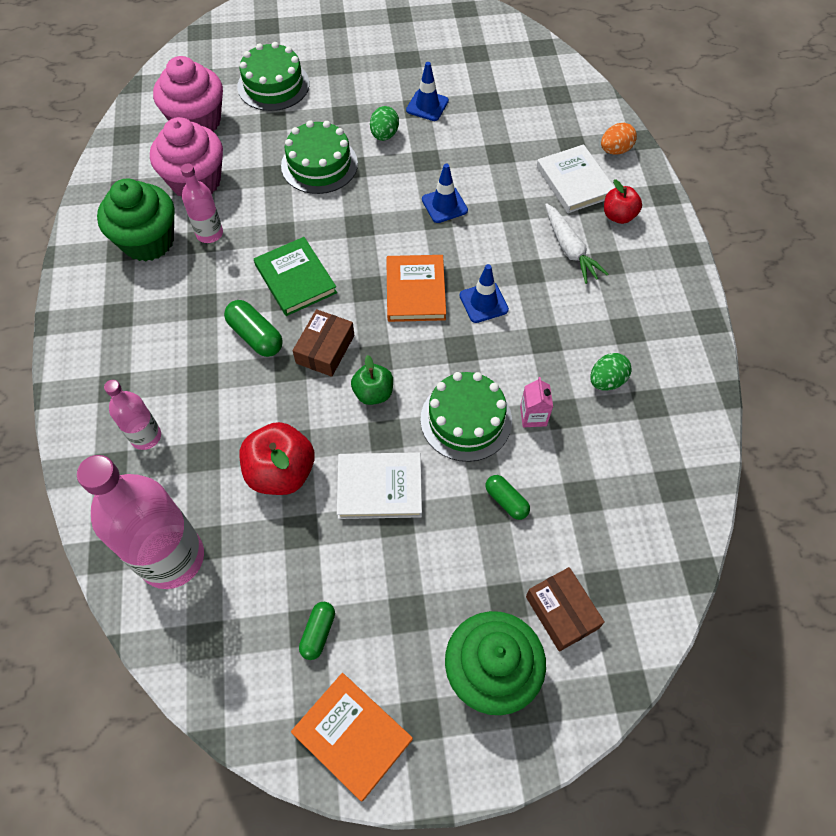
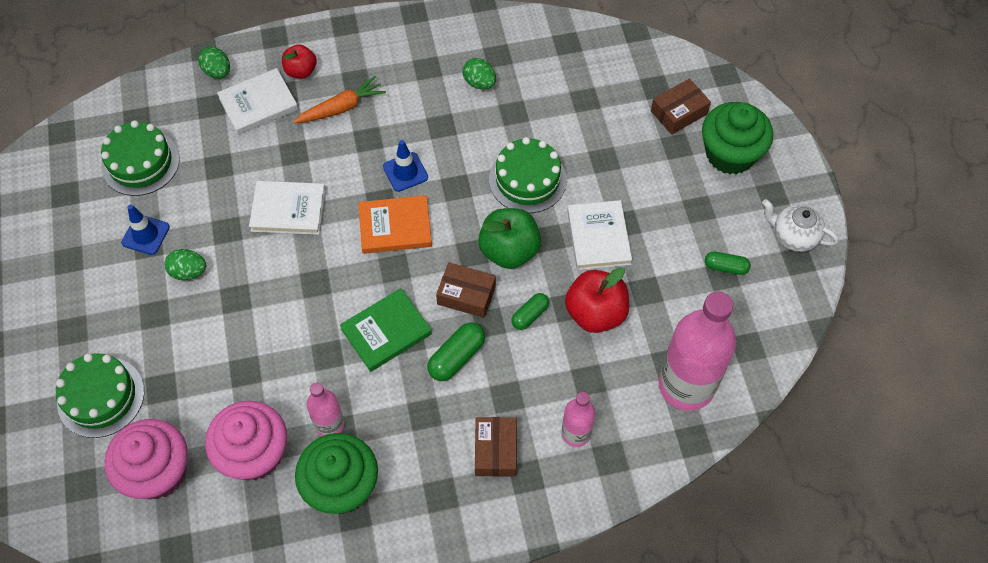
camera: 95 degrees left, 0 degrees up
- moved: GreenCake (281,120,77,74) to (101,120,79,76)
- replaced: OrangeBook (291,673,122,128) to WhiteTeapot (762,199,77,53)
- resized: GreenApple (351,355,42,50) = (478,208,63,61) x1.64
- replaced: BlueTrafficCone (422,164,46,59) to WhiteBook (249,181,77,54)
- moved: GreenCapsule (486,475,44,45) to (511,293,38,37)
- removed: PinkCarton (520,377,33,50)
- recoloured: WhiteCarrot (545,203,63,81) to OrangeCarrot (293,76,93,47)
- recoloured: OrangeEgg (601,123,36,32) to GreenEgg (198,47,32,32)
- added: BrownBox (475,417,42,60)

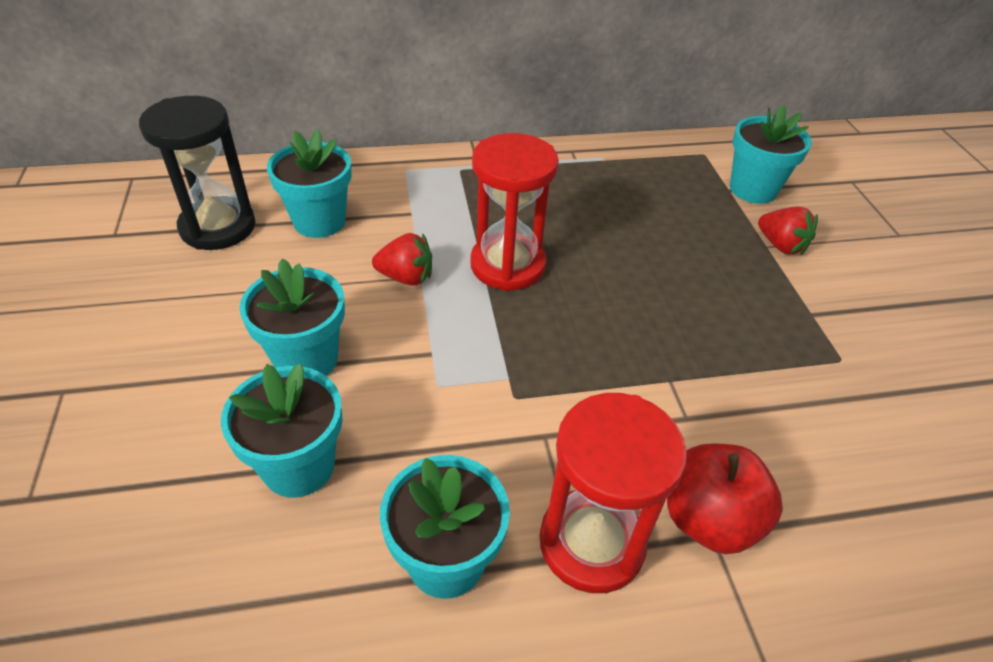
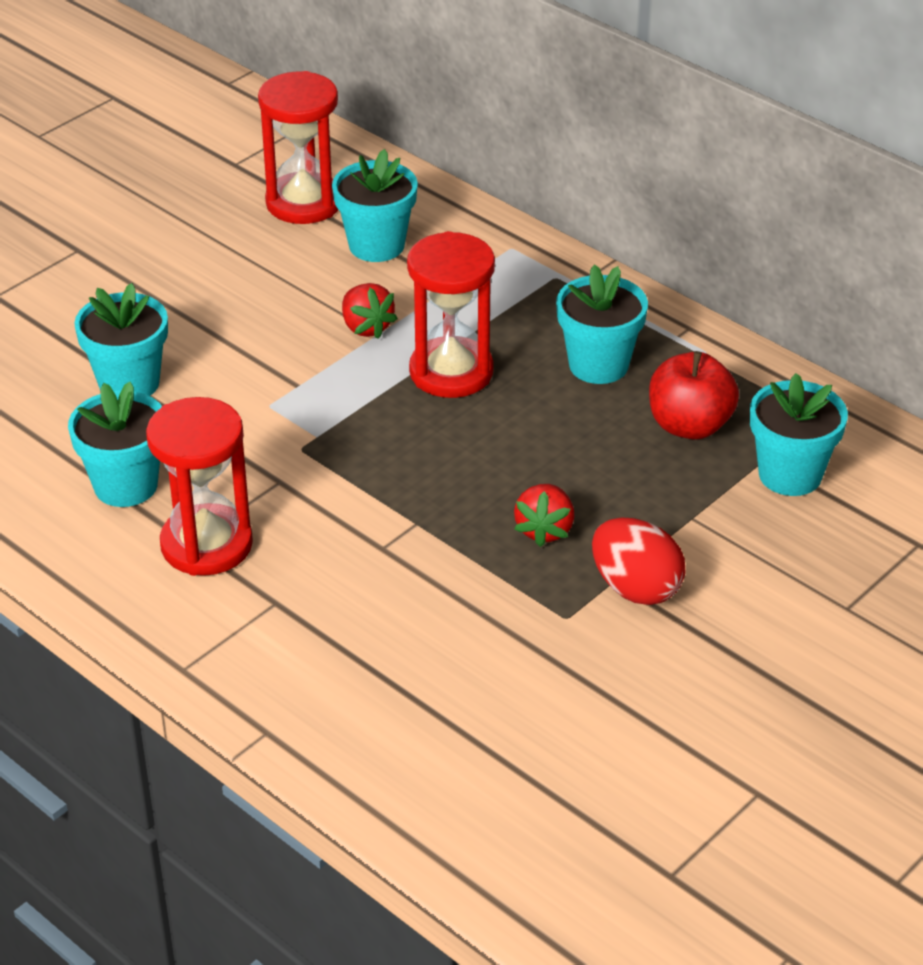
camera: 55 degrees right, 5 degrees down
- recoloured: BlackHourglass (139,96,117,154) to RedHourglass (258,71,80,153)
- moved: TurquoiseFlowerPot (239,258,106,118) to (556,265,92,119)
- moved: RedApple (667,443,116,111) to (649,351,90,89)
- moved: RedStrawberry (758,207,60,49) to (514,484,61,63)
- added: RedEgg (592,517,94,88)

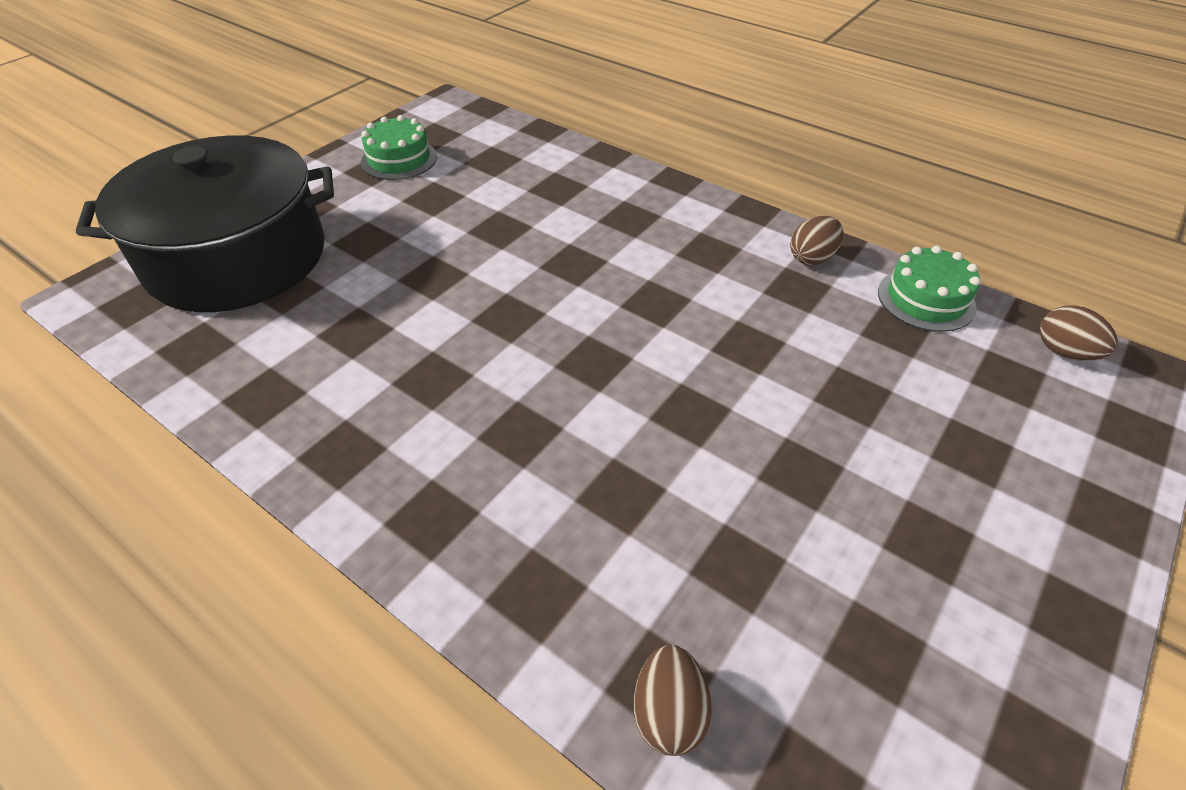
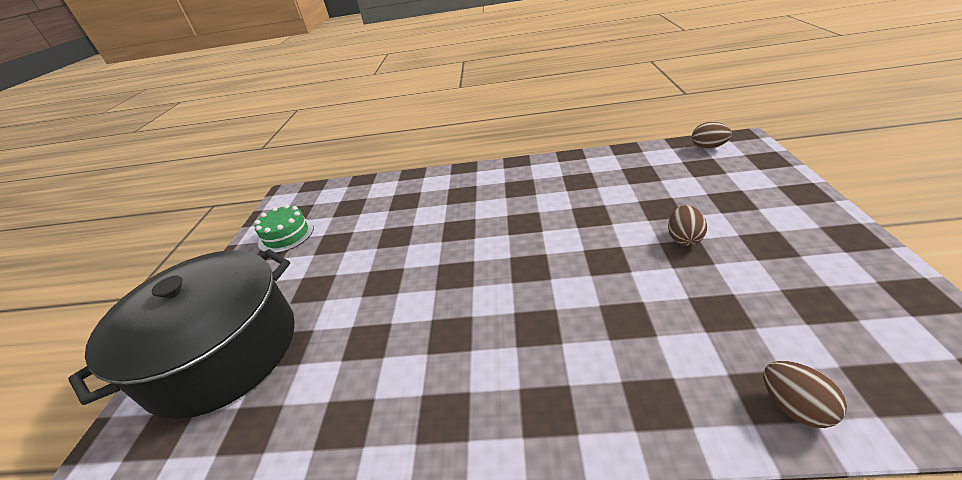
camera: 30 degrees left, 10 degrees down
- moved: BrownEgg (790,216,53,49) to (668,205,39,41)
- removed: GreenCake (878,246,102,86)

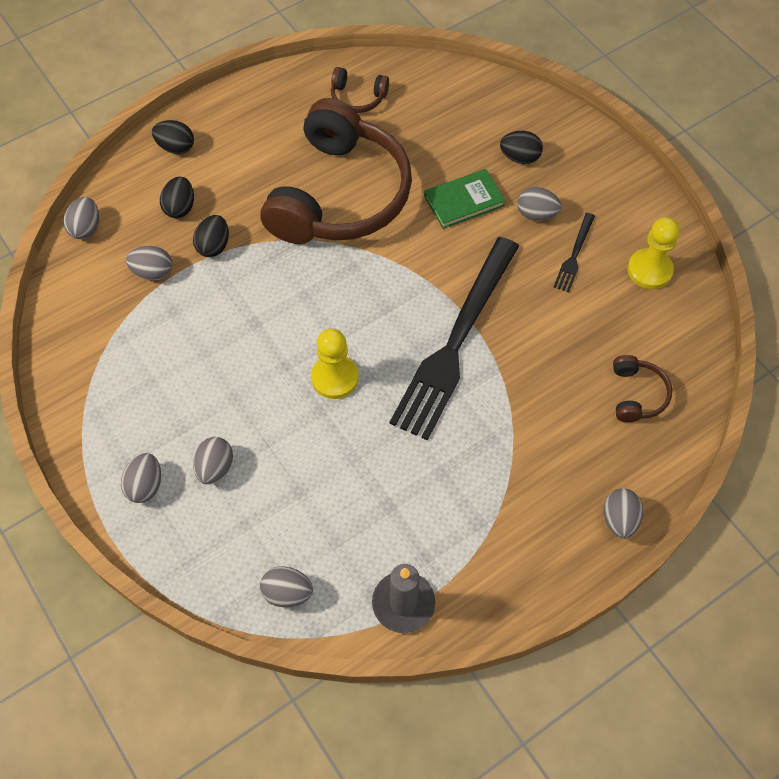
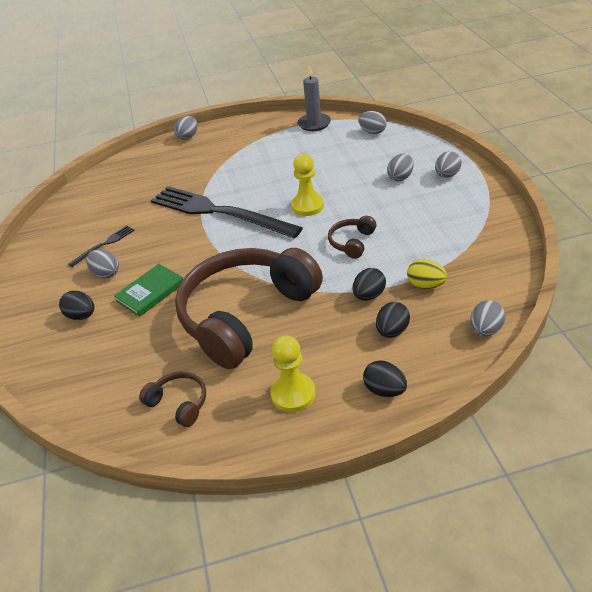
camera: 155 degrees left, 20 degrees down
- recoloured: GreyEgg (126,246,46,34) to YellowEgg (407,259,40,30)
- turned: BlackFork (389,237,130,204) = (151,186,152,53) 105 degrees counterclockwise
- turned: GreenBook (424,169,82,60) = (114,264,69,53) 45 degrees counterclockwise
- moved: BrownHeadphones (613,355,59,67) to (328,216,48,43)
- moved: YellowPawn (628,217,52,72) to (270,335,46,77)

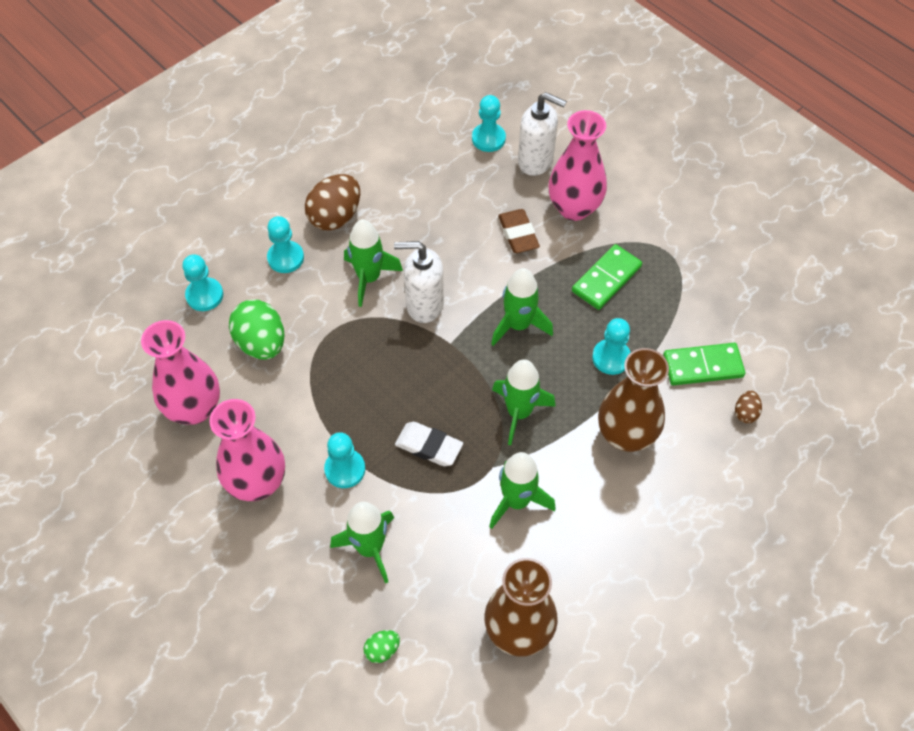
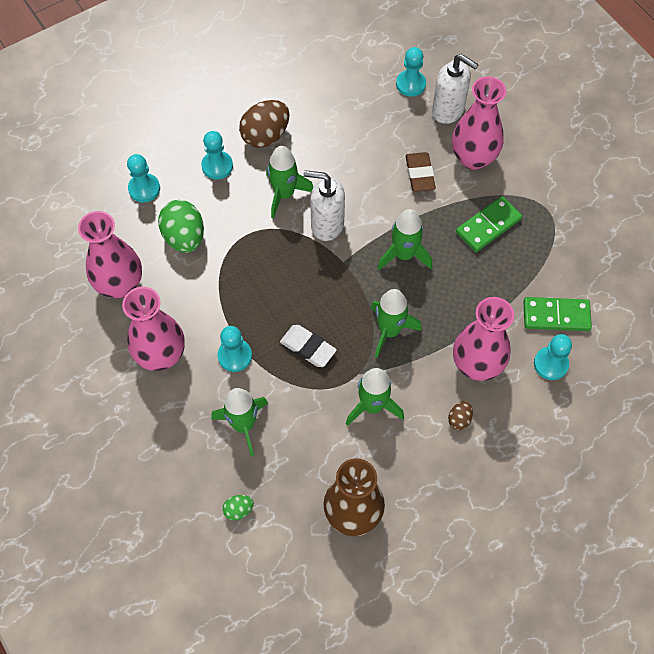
camera: 10 degrees right, 5 degrees up
- moved: TurquoisePawn (592,318,39,57) to (534,334,38,46)
- recoloured: BrownVase (598,348,71,104) to PinkVase (453,297,61,84)
- moved: BrownEgg (735,391,27,32) to (448,401,25,29)

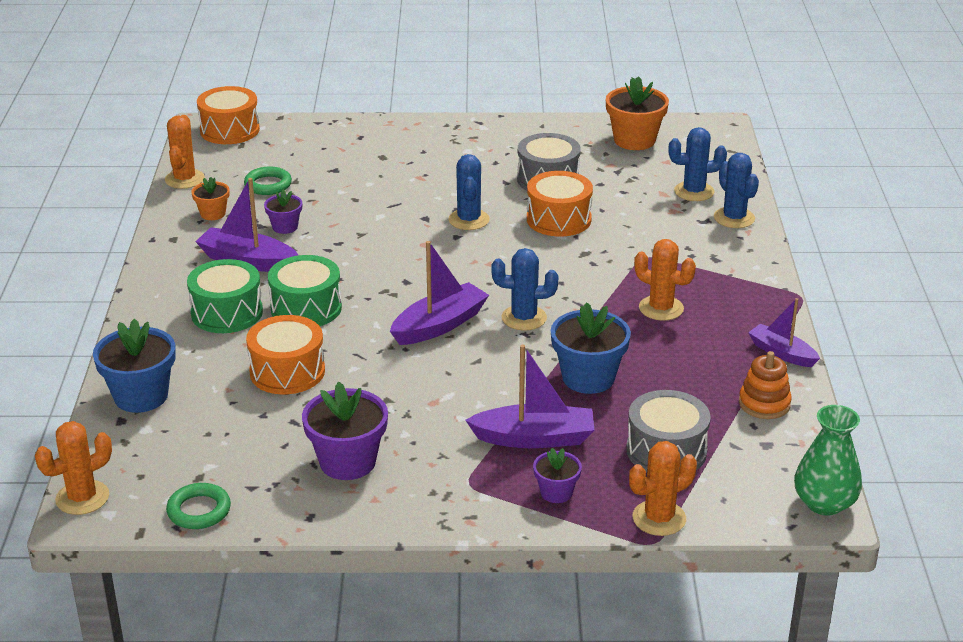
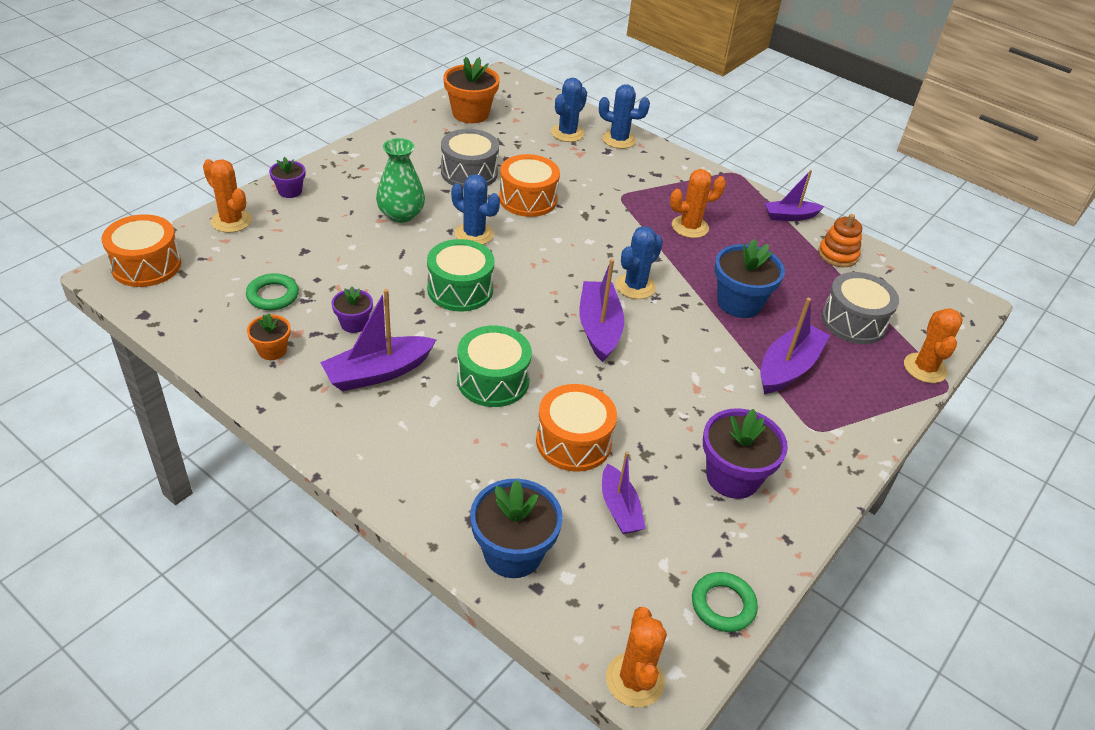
camera: 55 degrees left, 10 degrees up
- moved: OrangeCactus (165,115,40,74) to (203,159,49,74)
- moved: GreenDrum (187,259,76,74) to (427,239,67,73)
- moved: PurpleFlowerPot (533,448,49,55) to (269,157,36,41)
- moved: GreenVase (794,405,68,111) to (376,138,49,85)
- added: PurpleBoat (602,452,44,82)

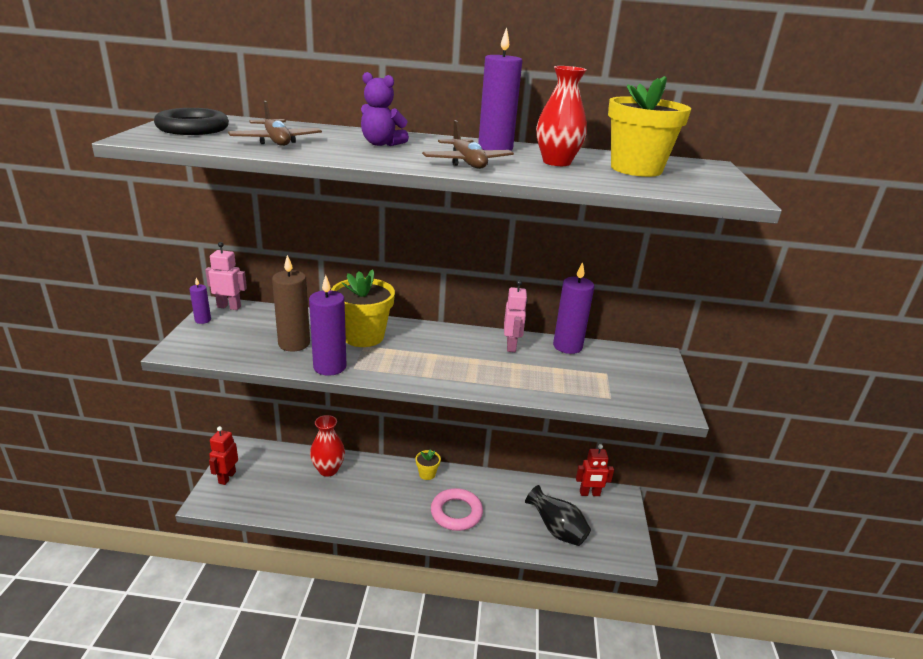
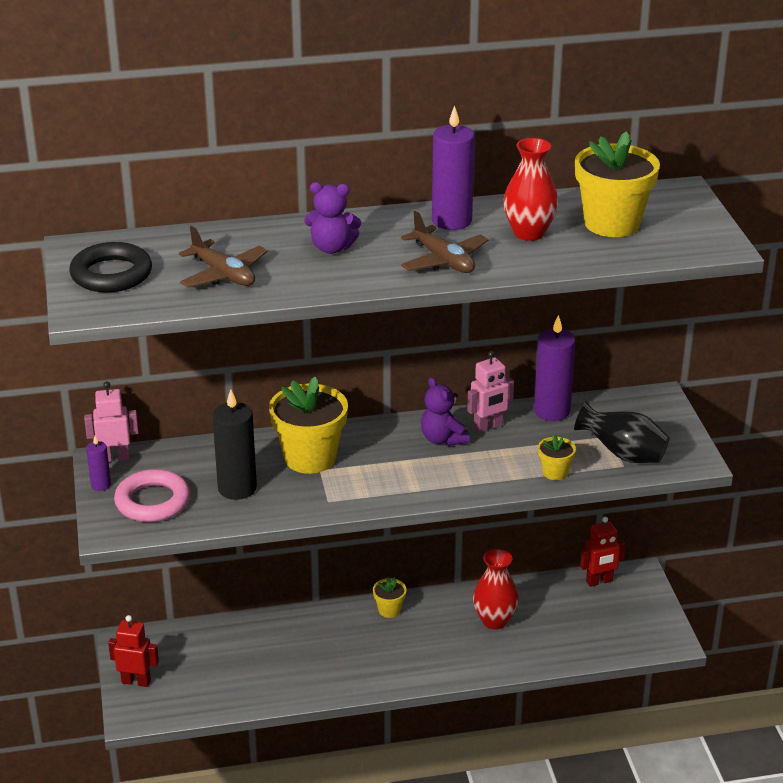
camera: 15 degrees left, 5 degrees up
- turned: RedRobot (209,426,29,59) = (108,615,51,72) 105 degrees clockwise
- recoloured: BrownCandle (272,255,38,96) to BlackCandle (212,389,45,111)
- removed: PurpleCandle (309,275,37,101)
- moved: RedVase (310,415,35,62) to (473,549,46,81)
- moved: PinkRing (431,488,52,43) to (114,469,76,53)
- turned: PinkRobot (504,280,24,72) = (467,351,47,82) 75 degrees clockwise
- moved: BlackVase (525,485,66,61) to (574,402,96,61)
- added: PurpleTeddyBear (421,377,48,69)
- added: YellowFlowerPot (538,434,38,46)

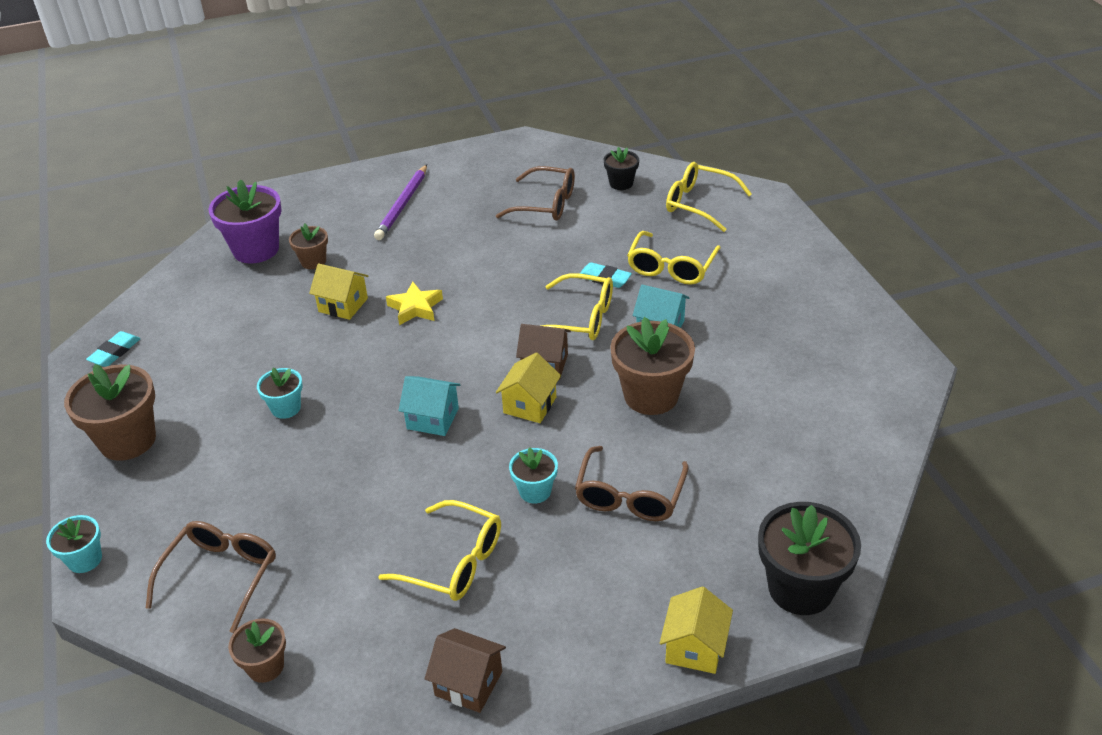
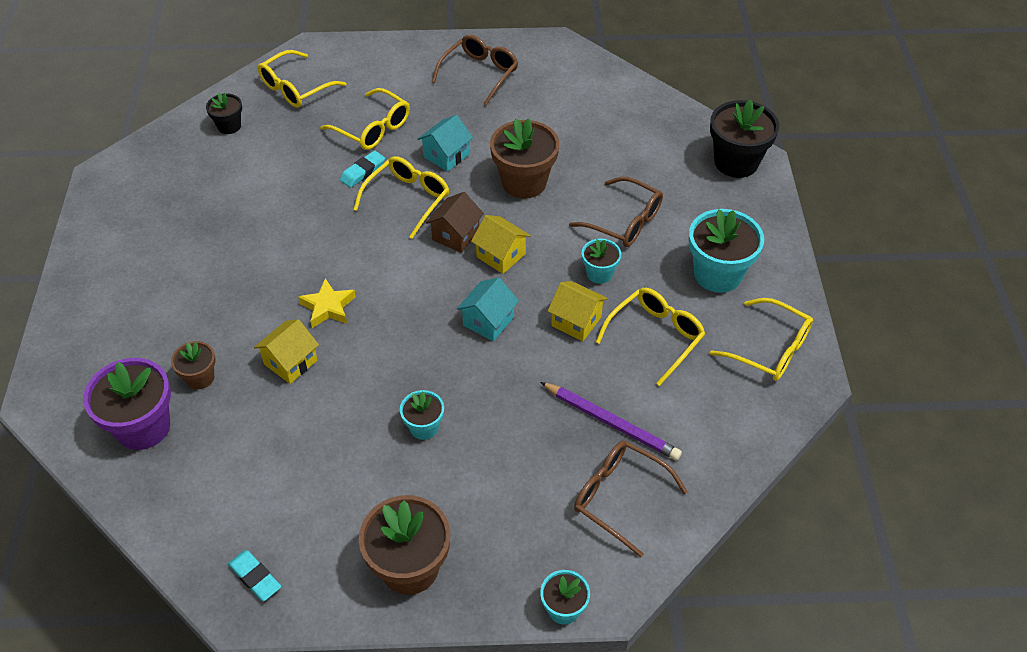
camera: 75 degrees left, 10 degrees up
- removed: BrownFlowerPot (228,618,58,65)
- moved: PurplePencil (374,164,53,76) to (540,382,142,78)
- replaced: BrownHouse (425,628,81,85) to YellowGlasses (710,298,103,83)
- moved: BrownGlasses (496,166,79,55) to (432,35,86,70)
- moved: YellowHouse (660,586,73,88) to (548,281,60,60)
- added: TurquoiseFlowerPot (689,209,75,84)

